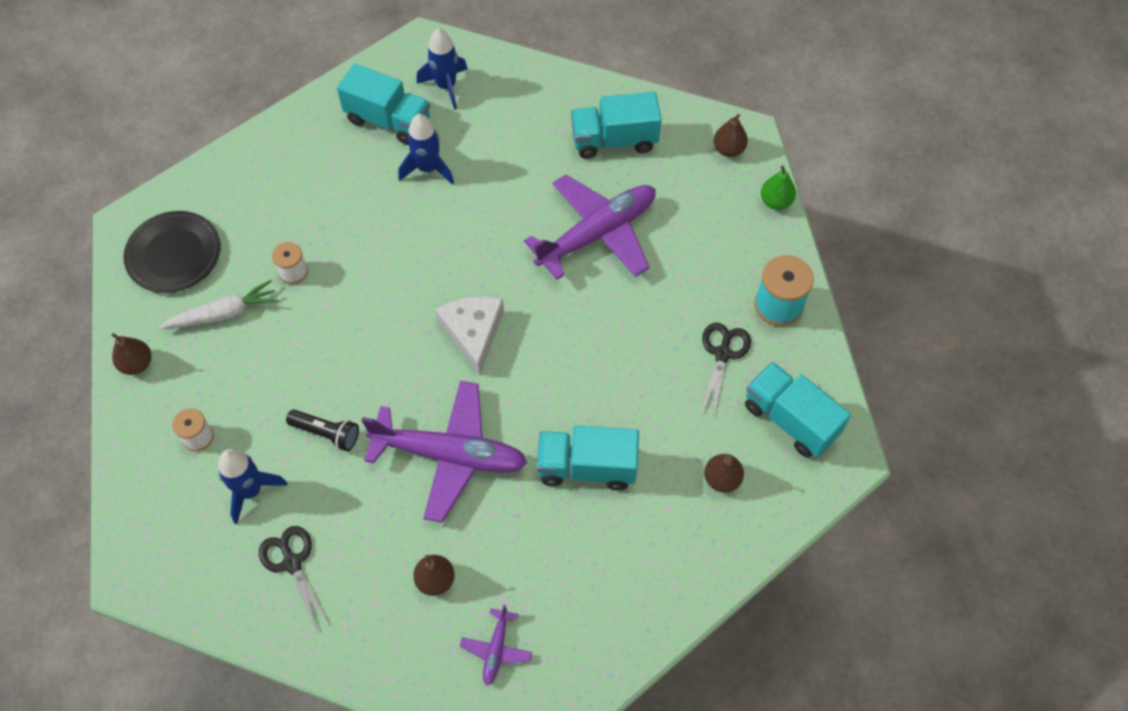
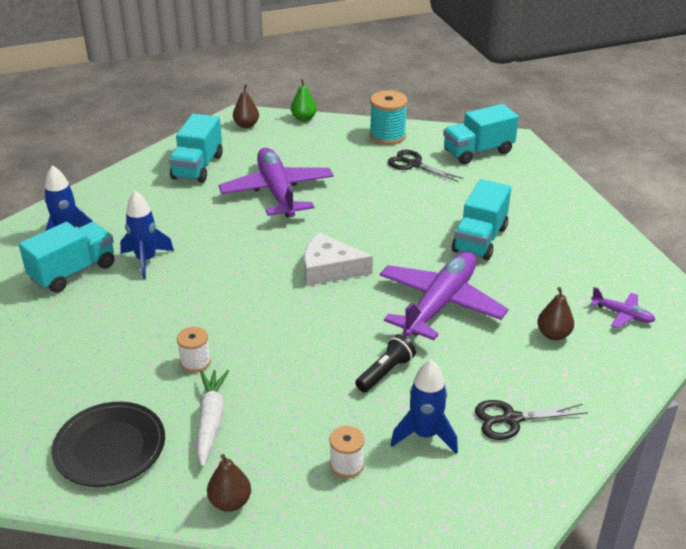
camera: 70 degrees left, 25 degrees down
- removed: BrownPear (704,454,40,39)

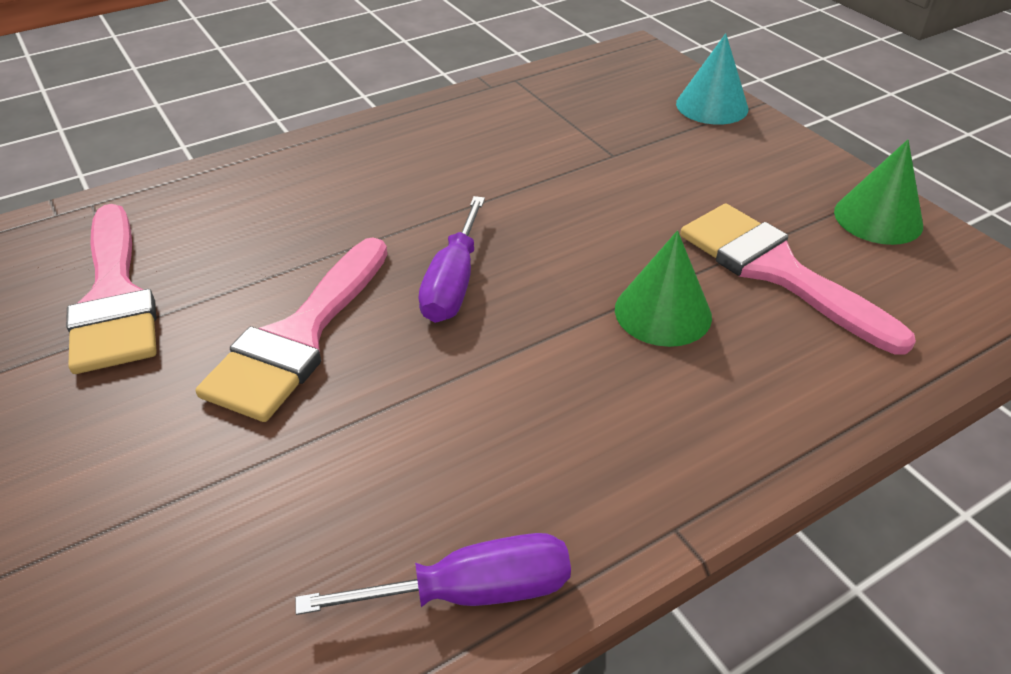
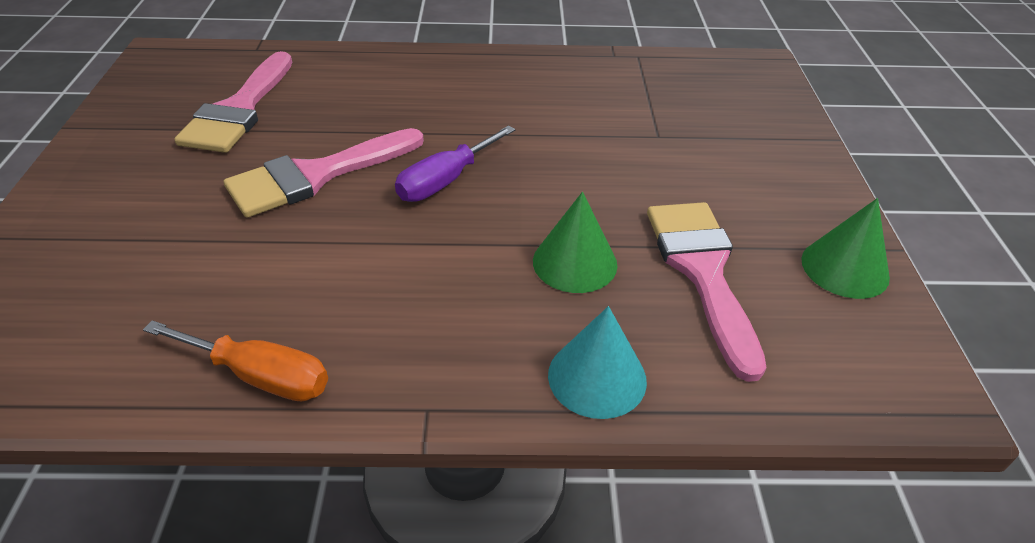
camera: 30 degrees right, 0 degrees up
- recoloured: PurpleScrewdriver (295,533,276,82) to OrangeScrewdriver (143,320,185,82)
- moved: TurquoiseCone (676,33,72,92) to (548,306,99,113)

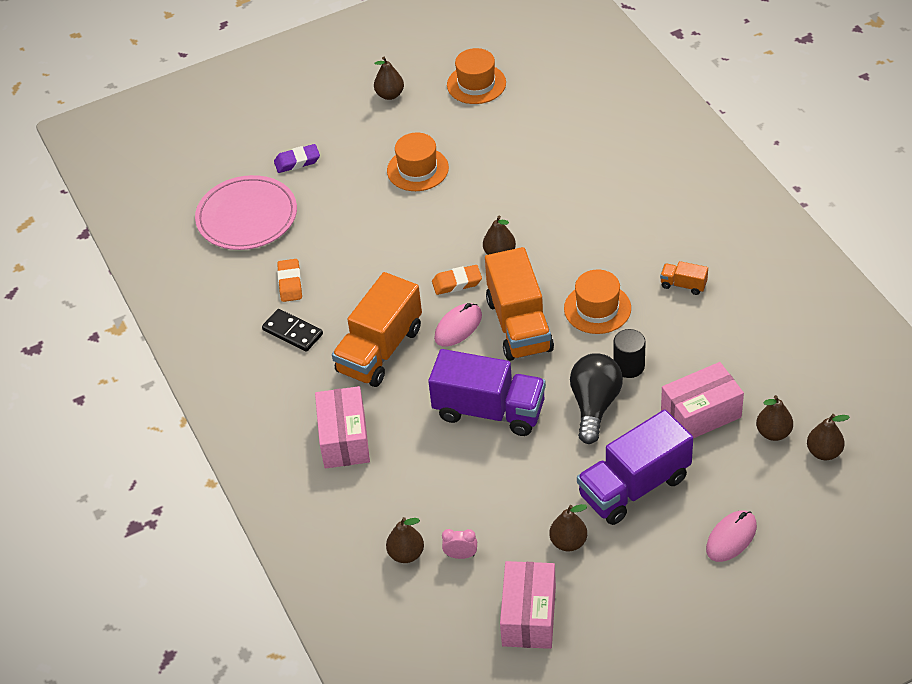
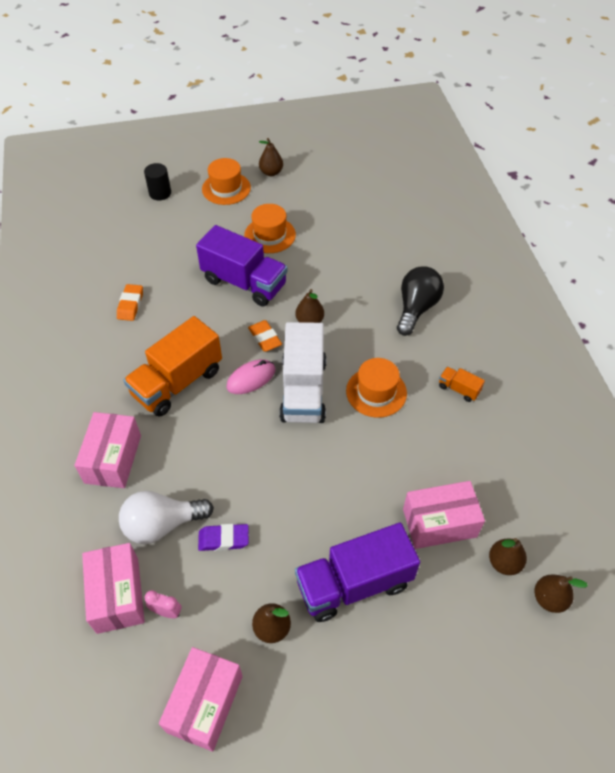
camera: 10 degrees right, 5 degrees up
- removed: PinkPlate (195,175,102,75)
- removed: BlackDomino (262,309,61,43)
- moved: PurpleEraser (274,144,46,29) to (198,524,51,27)
- replaced: BrownPear (386,517,38,46) to PinkBox (82,543,63,91)
- moved: PurpleTruck (428,349,118,87) to (196,225,91,81)
- turned: OrangeEraser (432,265,50,30) = (248,320,34,32) 60 degrees clockwise
- moved: OrangeHat (447,48,59,56) to (202,158,49,47)
- recoloured: OrangeTruck (485,247,69,114) to WhiteTruck (280,322,46,101)
- moved: BlackLightBulb (570,353,53,91) to (397,266,47,70)
- moved: BlackCylinder (613,329,33,49) to (144,163,27,37)
- removed: PinkMouse (706,510,51,52)
- added: WhiteLightBulb (119,491,95,53)

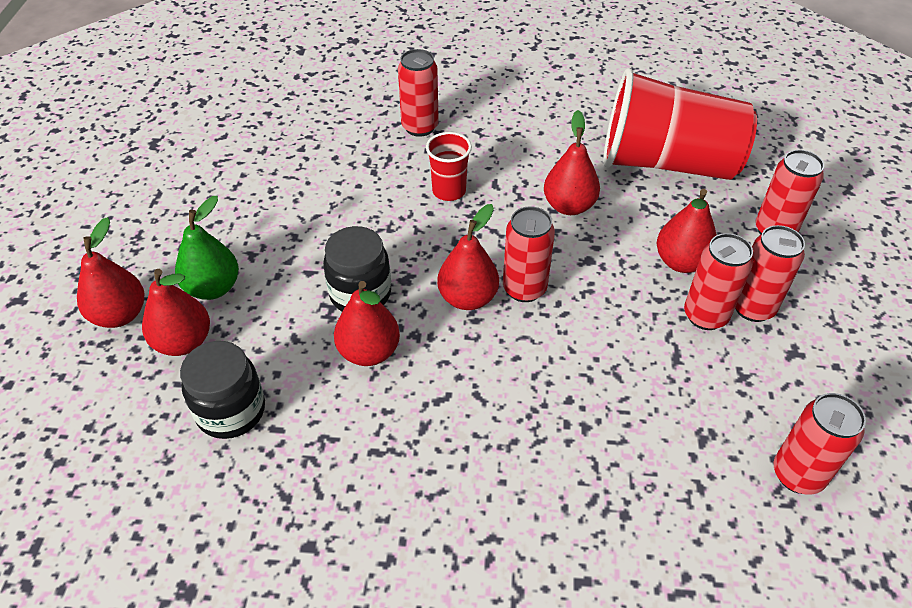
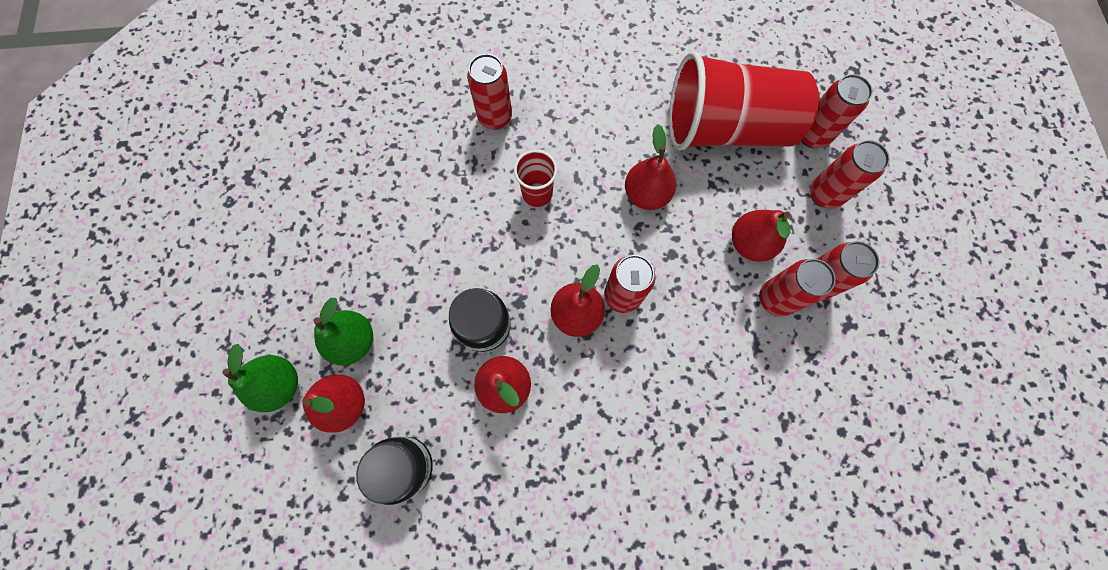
camera: 10 degrees left, 25 degrees up
- recoloured: RedPear (77,217,68,111) to GreenPear (222,344,76,68)
- moved: RedCan (774,393,92,102) to (801,74,72,74)

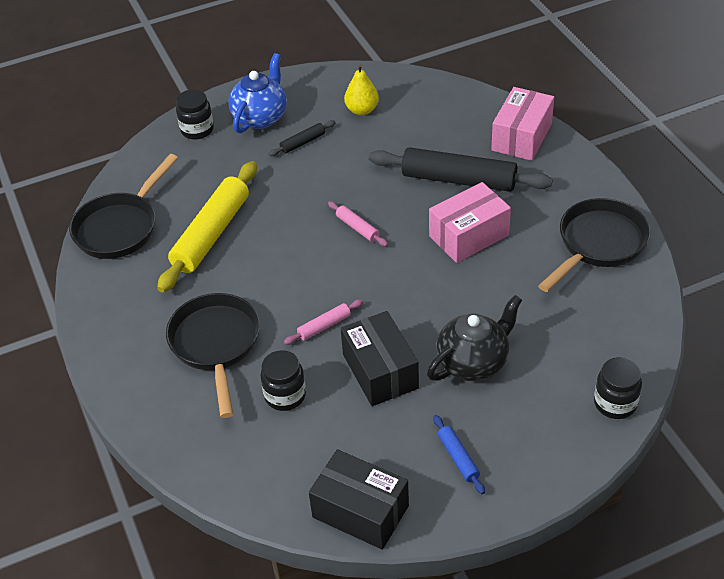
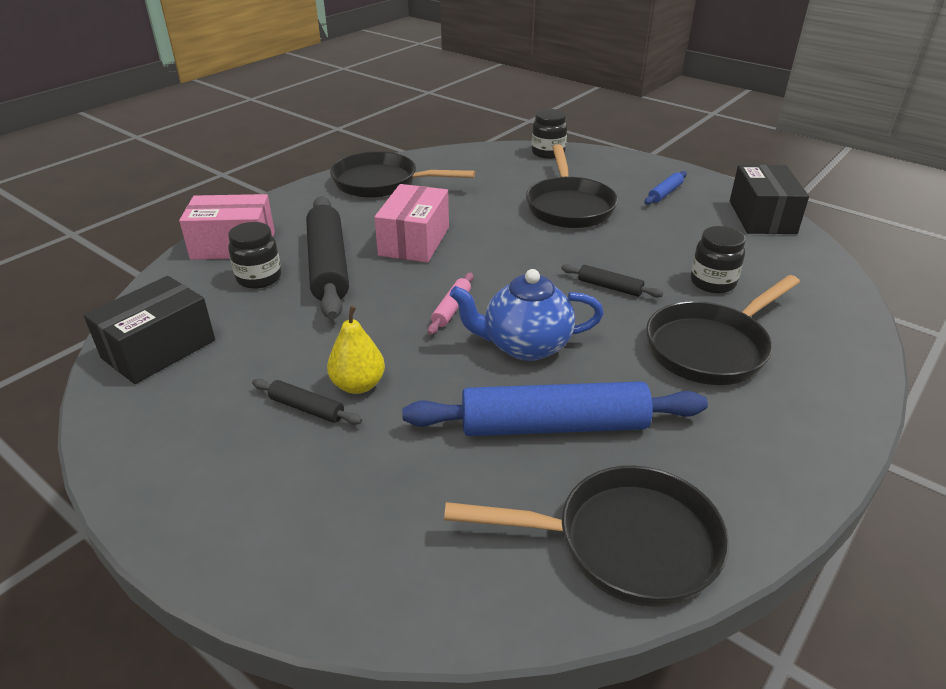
camera: 120 degrees left, 10 degrees down
- recoloured: YellowRollingPin (157,161,100,132) to BlueRollingPin (402,381,306,55)
- moved: BlackJar (176,89,38,51) to (228,222,53,67)
- moved: BlueTeapot (228,53,59,80) to (450,269,154,92)
- recoloured: PinkRollingPin (284,300,79,45) to BlackRollingPin (561,264,102,33)
- moved: BlackBox (341,311,78,95) to (84,276,131,108)
- moved: YellowPear (344,64,35,51) to (327,306,58,88)
- replaced: BlackTeapot (427,295,95,86) to BlackPan (526,144,92,84)
- turned: PinkBox (429,182,82,81) = (374,184,75,79) 75 degrees clockwise

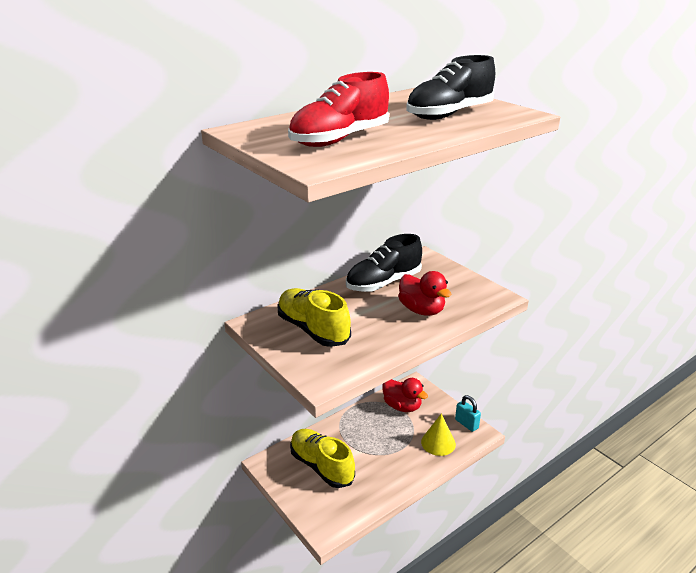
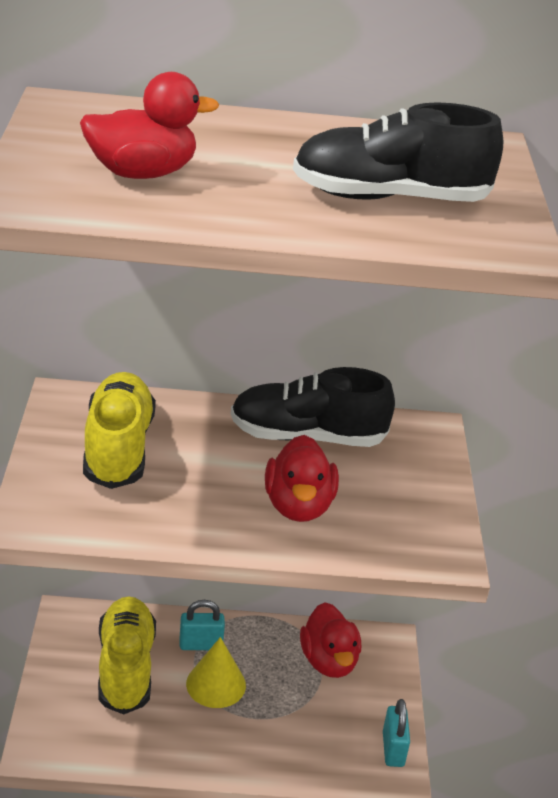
camera: 35 degrees right, 5 degrees up
- replaced: RedShoe (288,72,101,75) to RedDuck (80,72,139,107)
- moved: YellowCone (421,413,35,43) to (186,637,60,71)
- added: TurquoisePadlock (180,600,45,50)

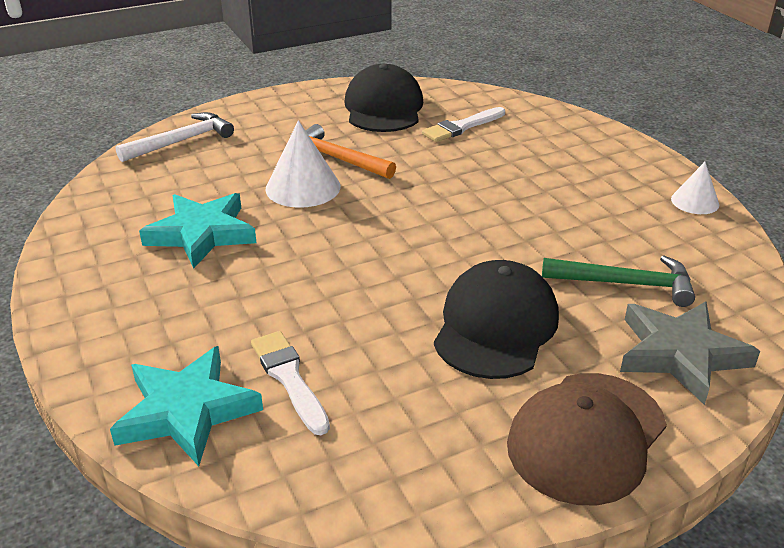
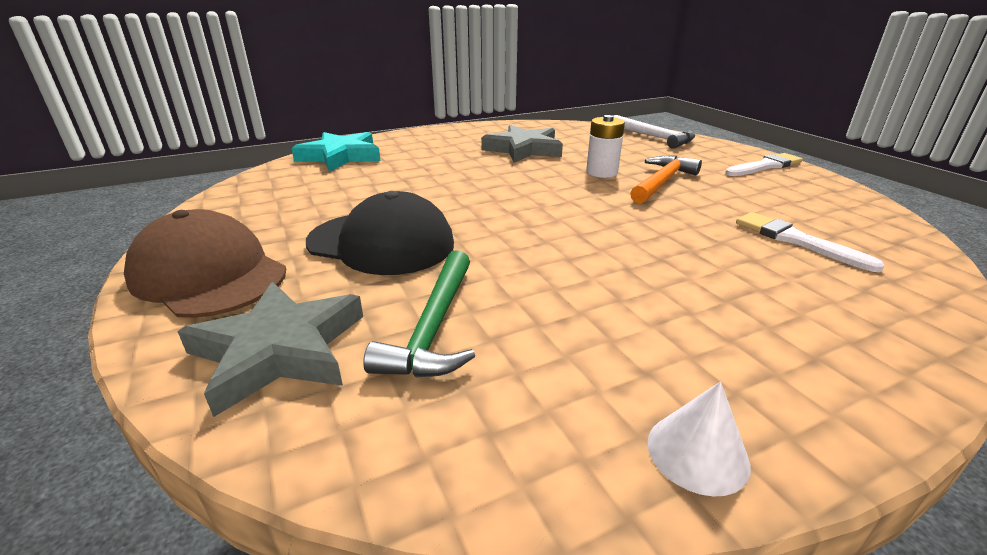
camera: 90 degrees right, 5 degrees down
- recoloured: TurquoiseStar (139,193,117,76) to GreyStar (481,125,82,38)
- moved: WhiteBrush (251,331,79,104) to (725,153,78,23)
- replaced: WhiteCone (265,120,76,88) to WhiteBattery (586,115,39,63)
- removed: BlackCap (344,64,79,68)

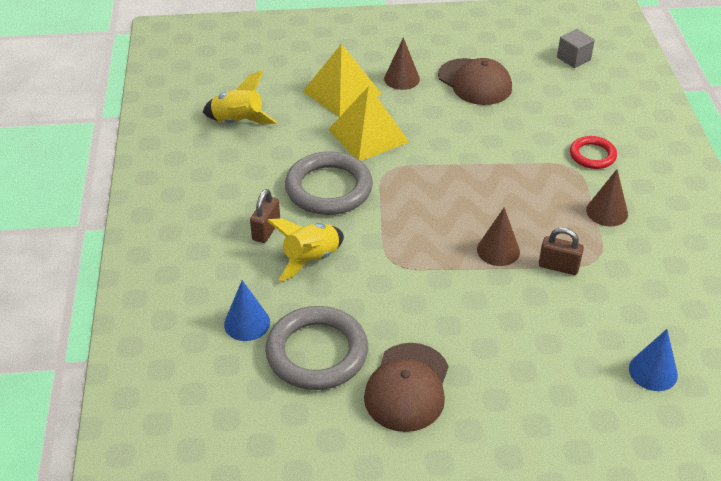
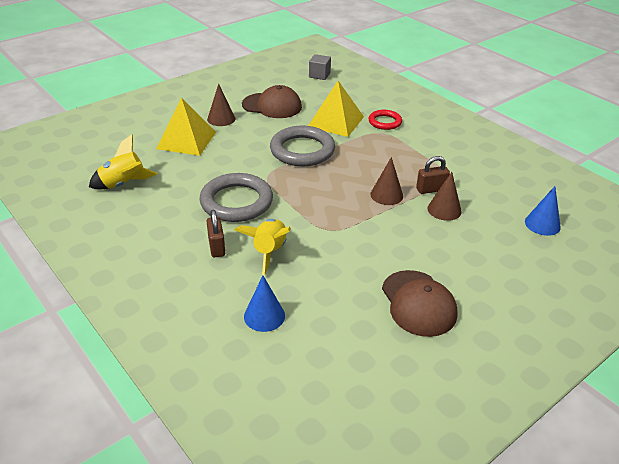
camera: 35 degrees left, 5 degrees down
- moved: GreyRing (265,306,103,84) to (270,126,65,40)
- moved: YellowPyramid (328,86,81,75) to (308,81,56,56)
- moved: BrownCone (586,169,42,57) to (427,172,35,49)

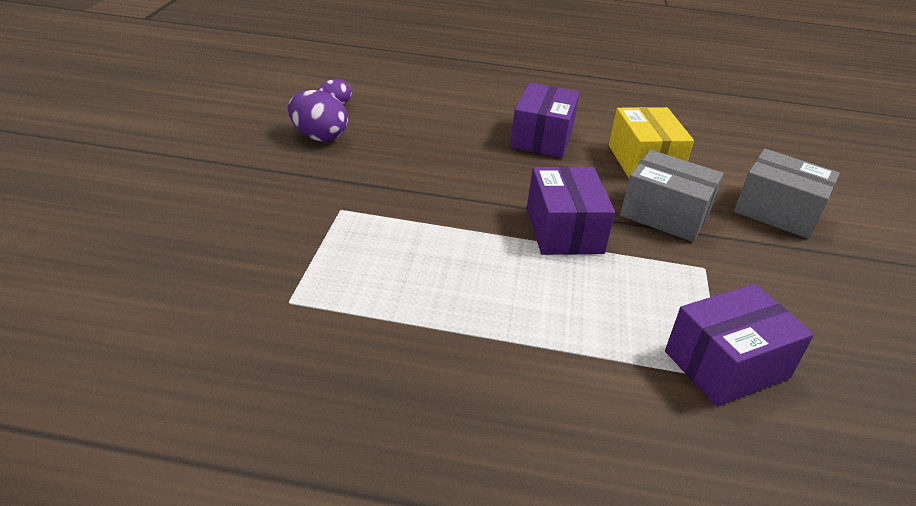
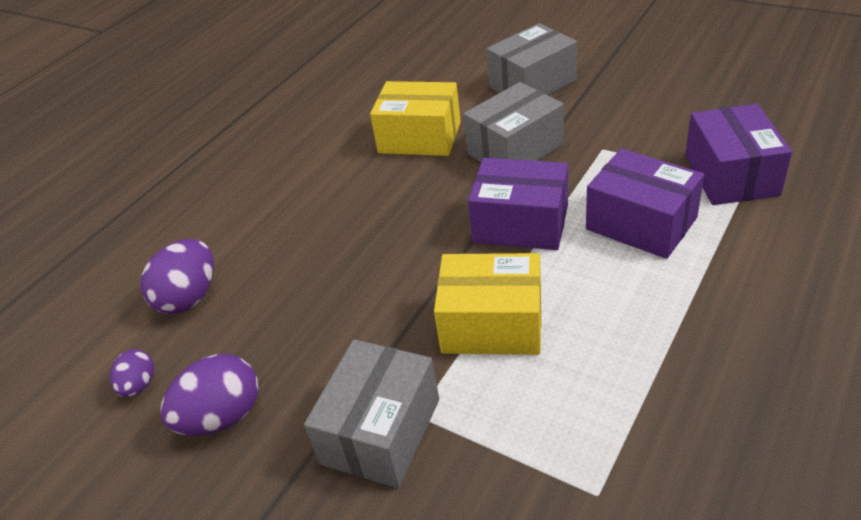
camera: 60 degrees left, 5 degrees up
- moved: PurpleBox (510,82,70,76) to (586,149,118,110)
- added: PurpleEgg (140,239,74,75)
- added: GreyBox (304,339,135,149)
- added: YellowBox (434,253,107,102)

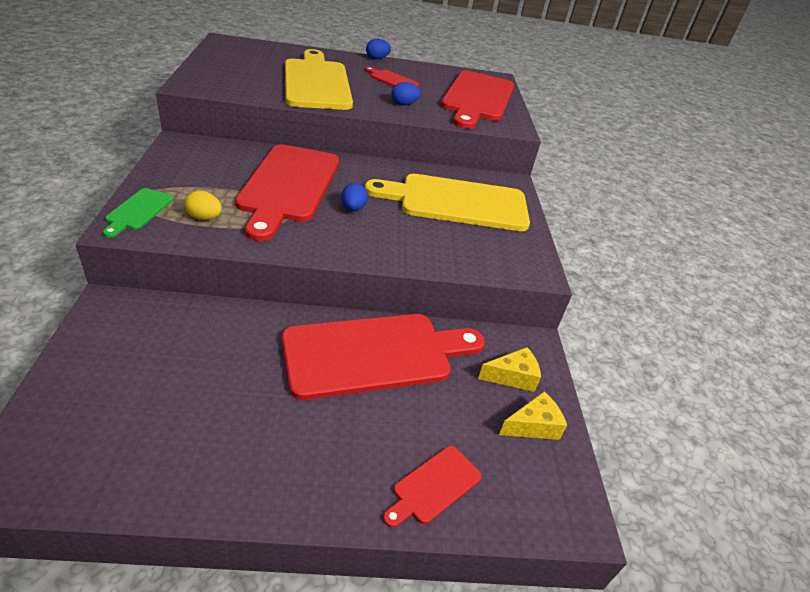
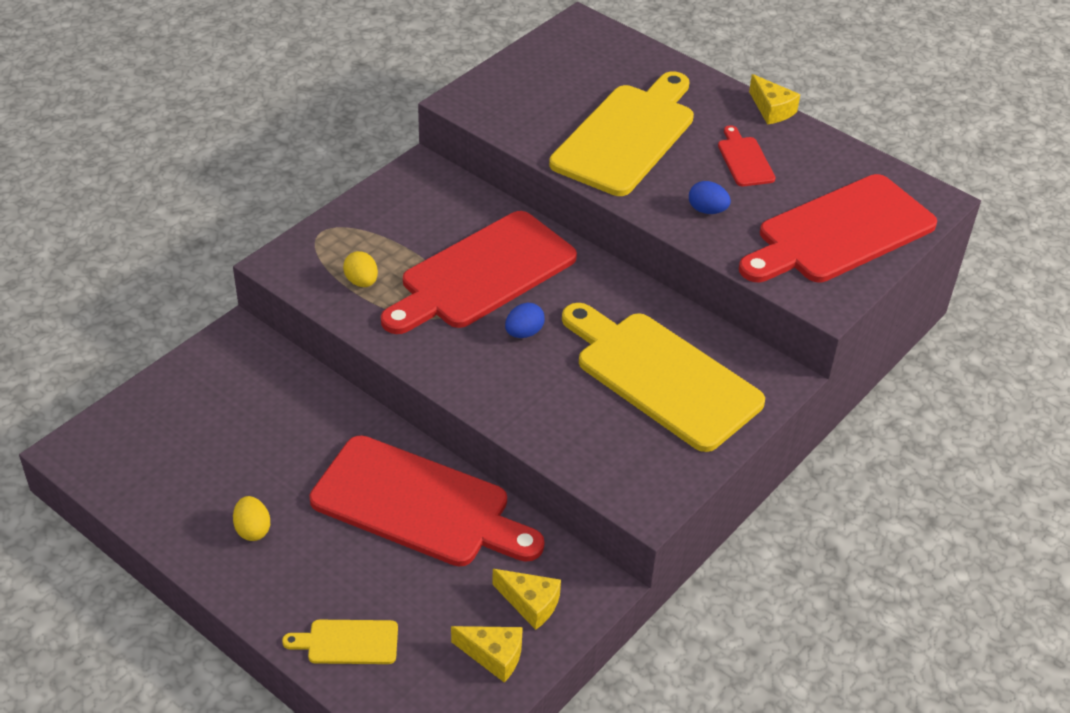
camera: 45 degrees right, 5 degrees up
- removed: GreenCuttingBoard (103,188,71,49)
- replaced: BlueEgg (366,39,25,20) to YellowCheese (749,74,51,51)
- recoloured: RedCuttingBoard (383,446,99,81) to YellowCuttingBoard (282,620,116,44)
- added: YellowEgg (233,496,37,45)

